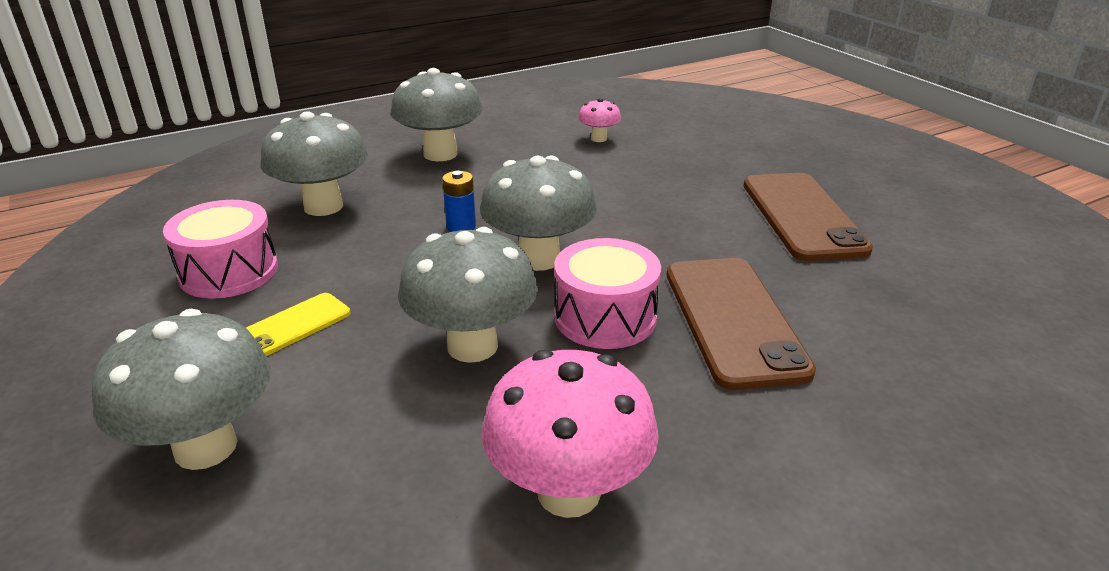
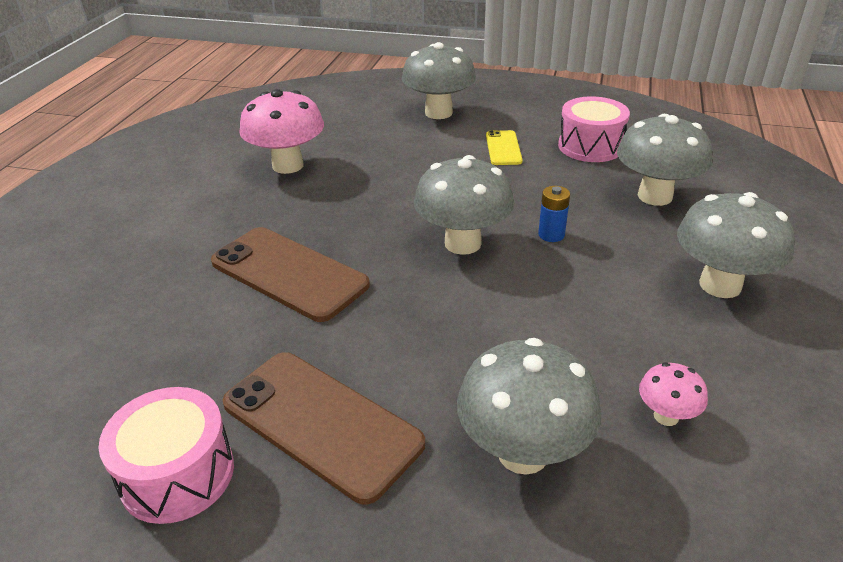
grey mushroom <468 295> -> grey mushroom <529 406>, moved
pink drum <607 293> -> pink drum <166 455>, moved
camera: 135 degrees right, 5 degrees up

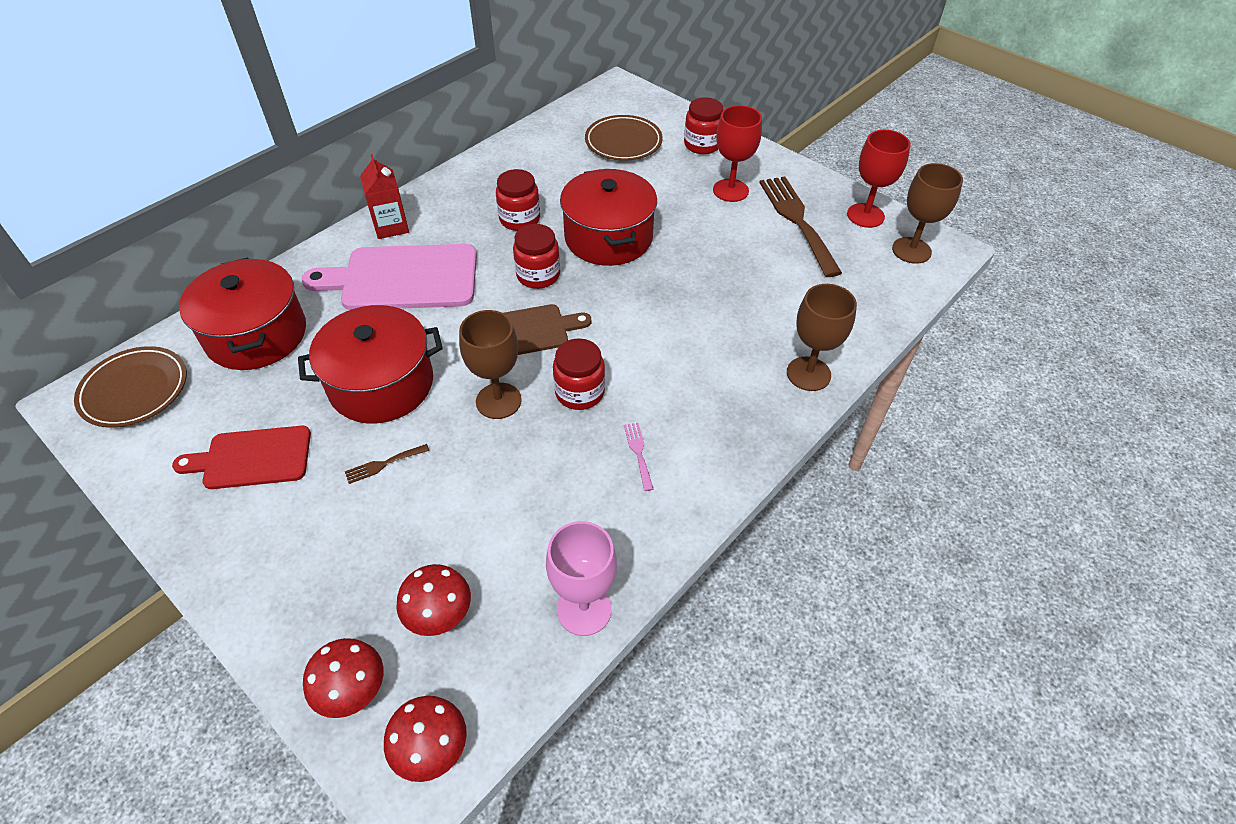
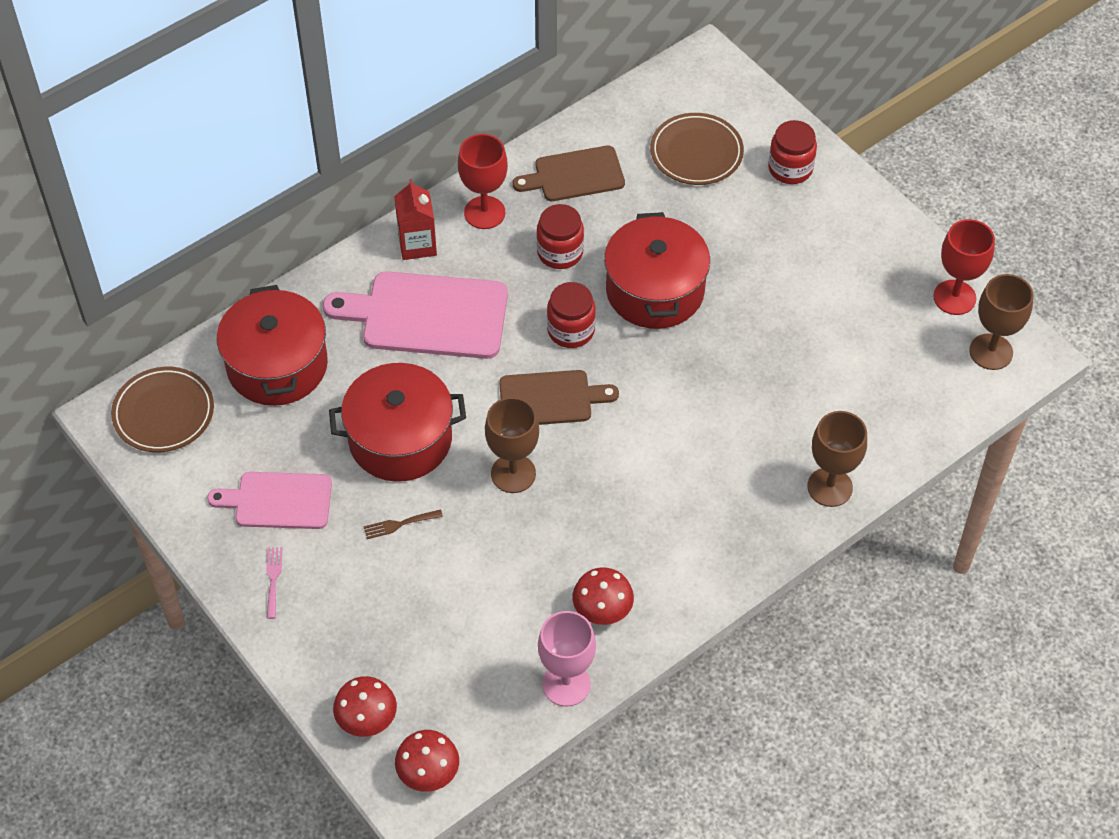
red goblet <737 153> -> red goblet <483 181>, moved
brown fork <800 226> -> none
red jar <579 374> -> none
pink fork <638 457> -> pink fork <274 583>, moved
red cutting board <241 457> -> pink cutting board <269 500>
red mushroom <434 600> -> red mushroom <603 596>, moved
none -> brown cutting board <569 173>
camera: 10 degrees right, 5 degrees up

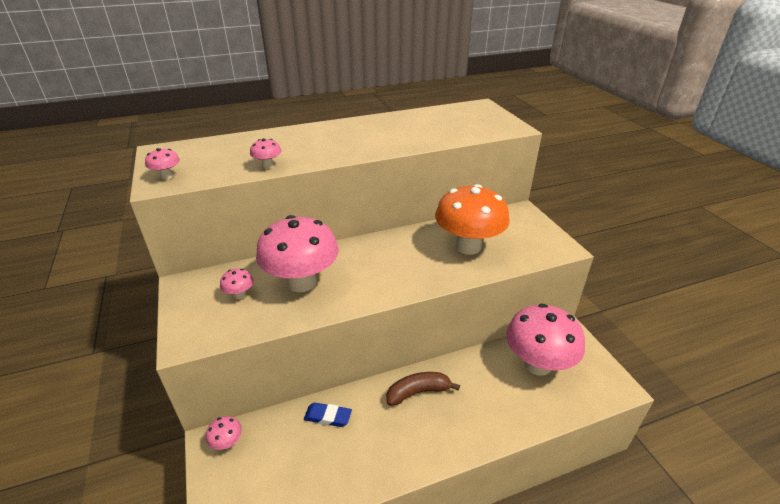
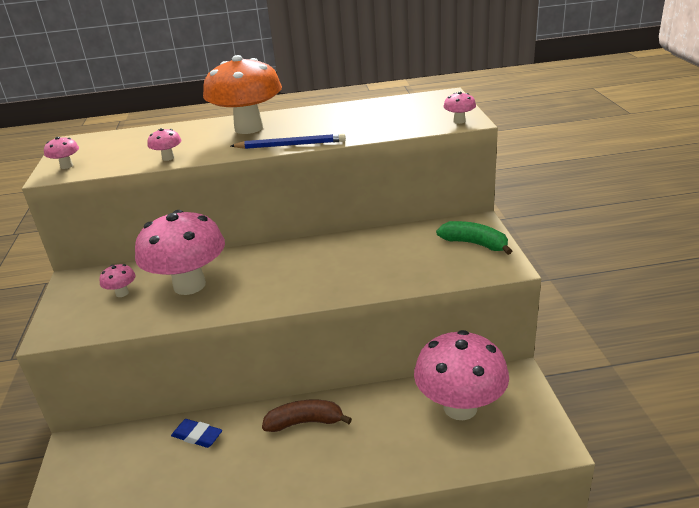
orange mushroom <472 219> -> orange mushroom <242 94>, moved
pink mushroom <224 433> -> pink mushroom <459 108>, moved
none -> blue pencil <288 141>
none -> green banana <474 238>
camera: 15 degrees right, 5 degrees down

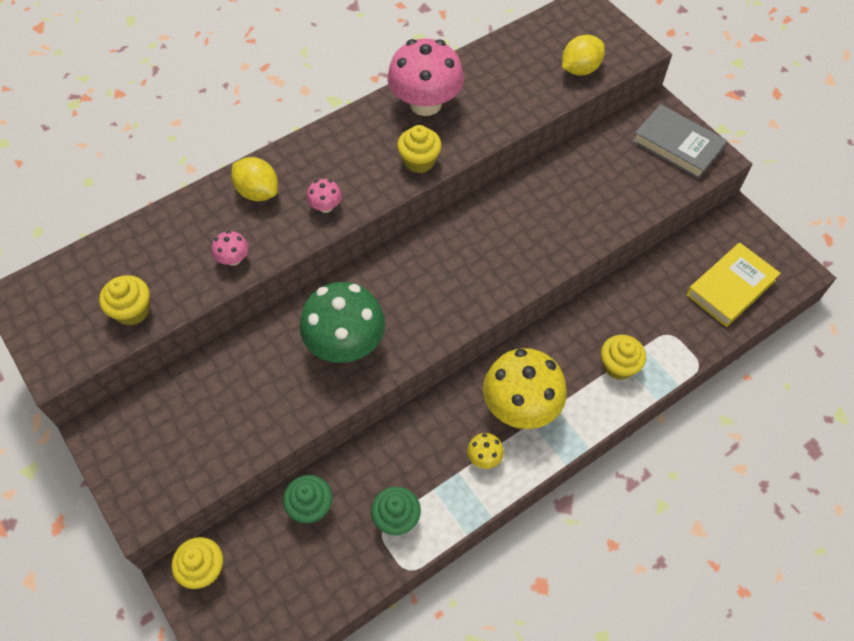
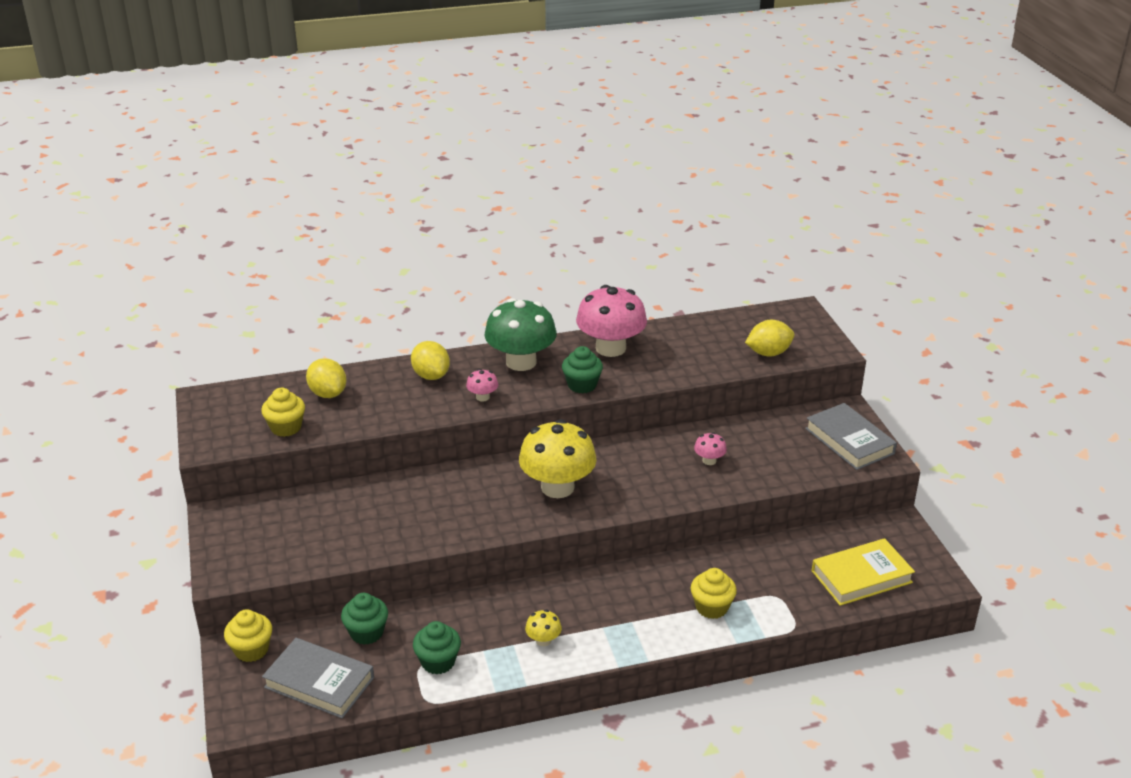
yellow cupcake <419 149> -> green cupcake <582 369>
pink mushroom <230 248> -> pink mushroom <710 448>, moved
green mushroom <342 322> -> green mushroom <521 334>, moved
yellow mushroom <525 388> -> yellow mushroom <557 458>, moved
none -> yellow lemon <326 378>
none -> grey book <318 678>
camera: 20 degrees right, 25 degrees down

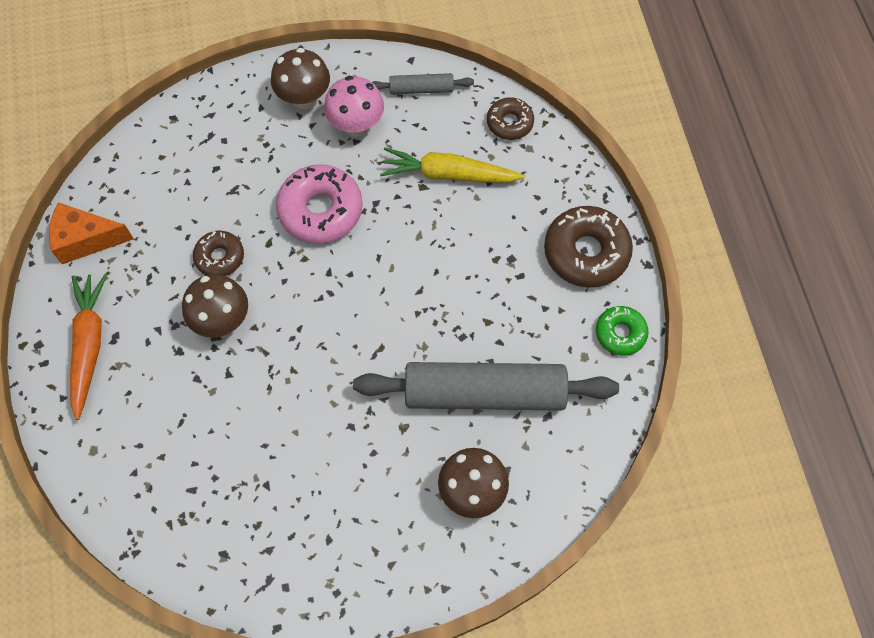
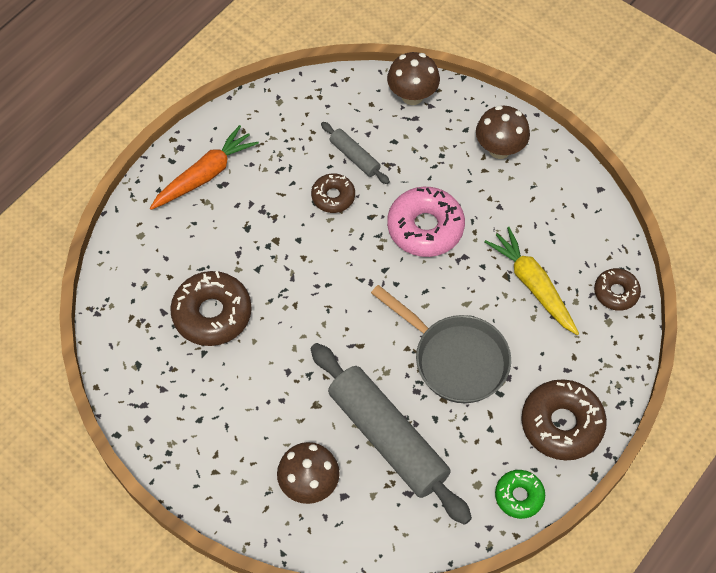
grey rolling pin <423 84> -> grey rolling pin <355 153>, moved
pink mushroom <354 106> -> none
orange cheese <91 233> -> none
brown mushroom <215 306> -> brown mushroom <413 78>, moved
none -> brown donut <211 308>
none -> grey pan <441 344>
camera: 50 degrees right, 5 degrees down

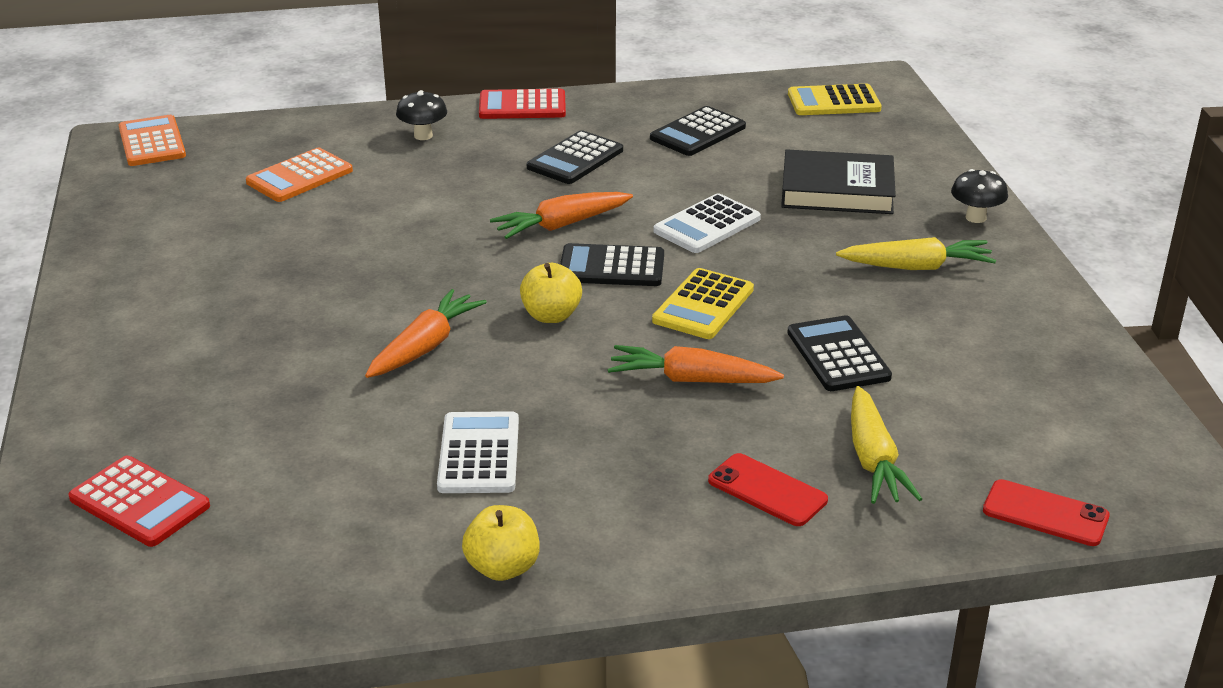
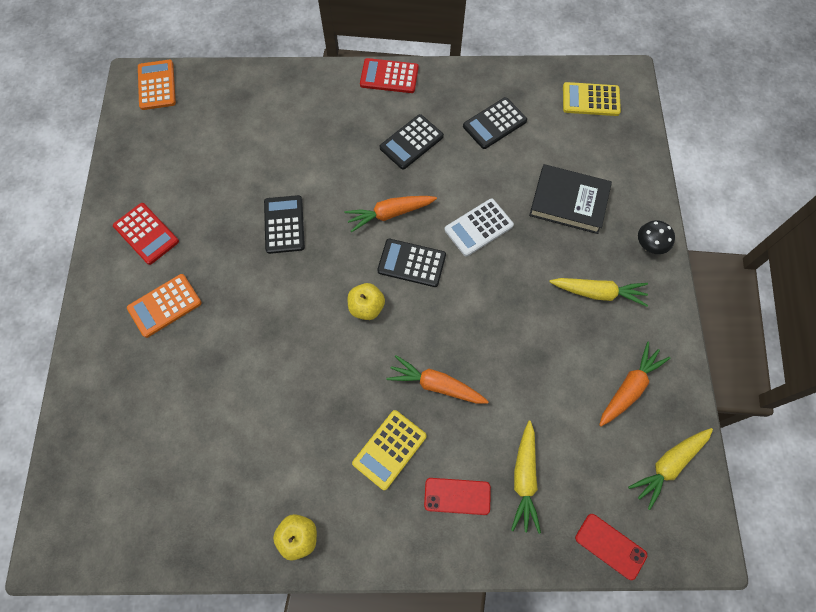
black mushroom <421 115> -> none
orange calculator <299 175> -> orange calculator <164 306>, moved
yellow calculator <703 303> -> yellow calculator <389 450>, moved
orange carrot <426 333> -> orange carrot <634 384>, moved
black calculator <839 353> -> black calculator <284 224>, moved
white calculator <478 452> -> none
red phone <768 489> -> red phone <457 496>, 45 degrees counterclockwise
red calculator <139 501> -> red calculator <146 234>, moved
none -> yellow carrot <670 469>
camera: 10 degrees right, 35 degrees up

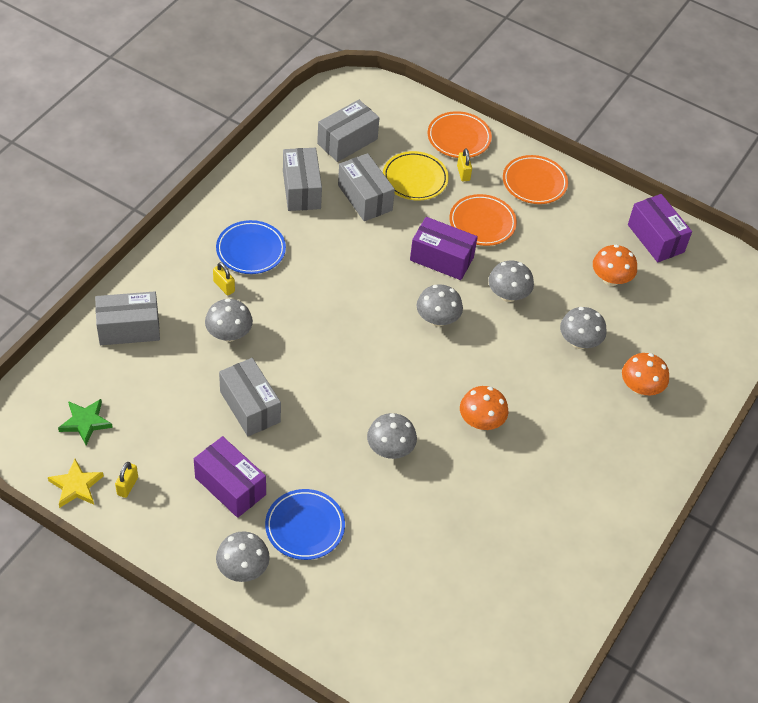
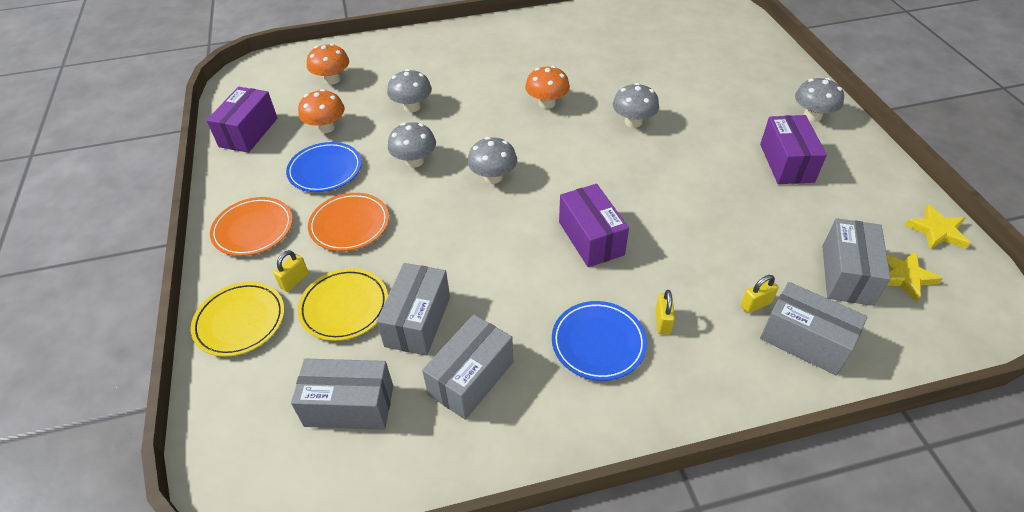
orange plate <460 134> -> yellow plate <238 319>
purple box <444 248> -> purple box <594 225>, moved
grey mushroom <229 320> -> none
orange mushroom <645 374> -> orange mushroom <328 64>, moved
grey box <250 397> -> grey box <856 262>, moved
green star <85 422> -> yellow star <915 277>
yellow padlock <126 480> -> yellow padlock <760 294>, moved
blue plate <305 524> -> blue plate <324 167>, moved
camera: 130 degrees left, 5 degrees down

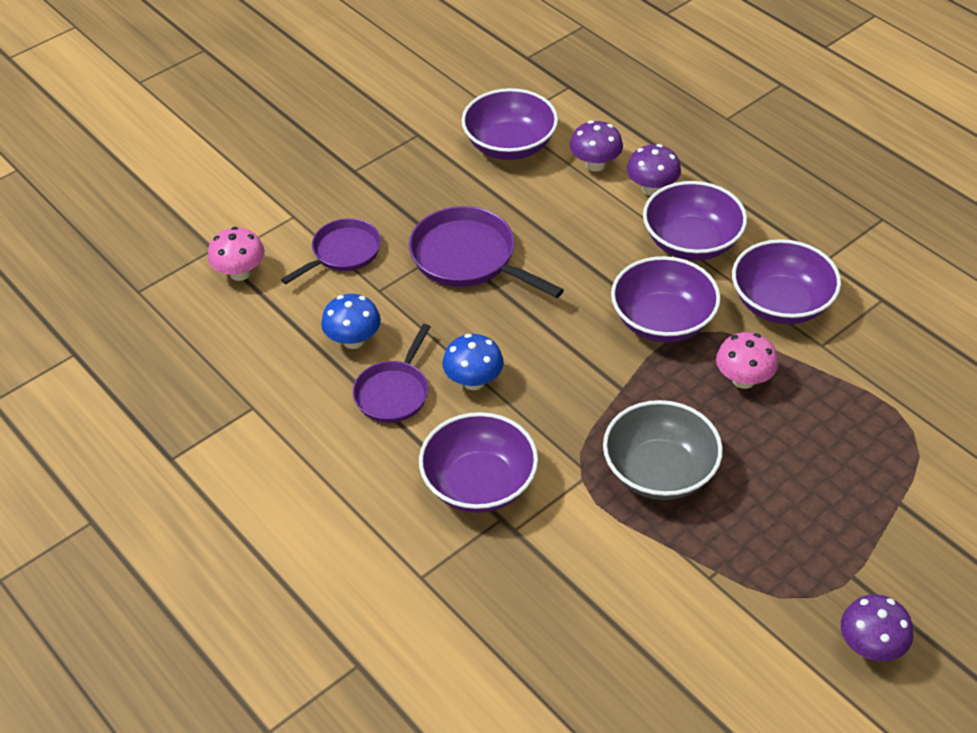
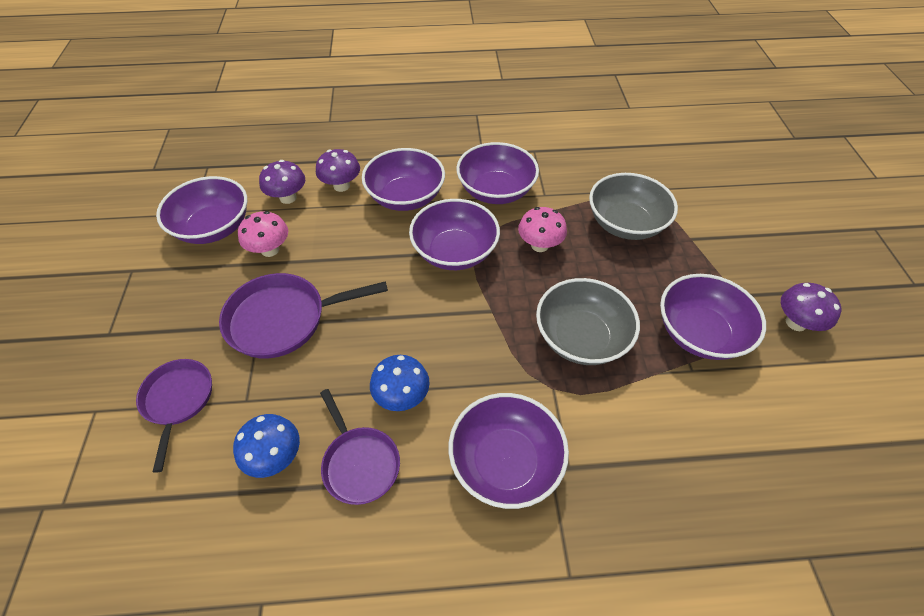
pink mushroom <236 254> -> pink mushroom <263 234>, moved
none -> grey bowl <633 206>
none -> purple bowl <713 317>
camera: 55 degrees left, 5 degrees up

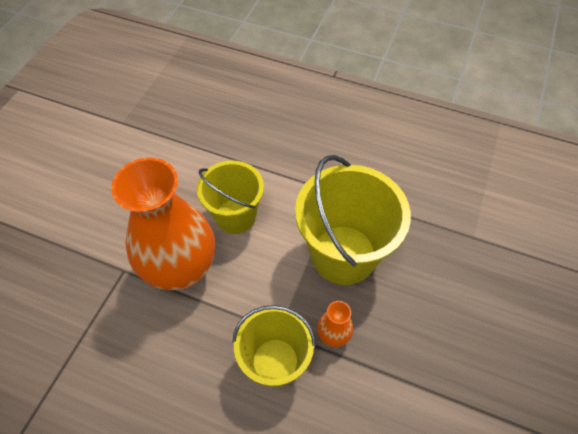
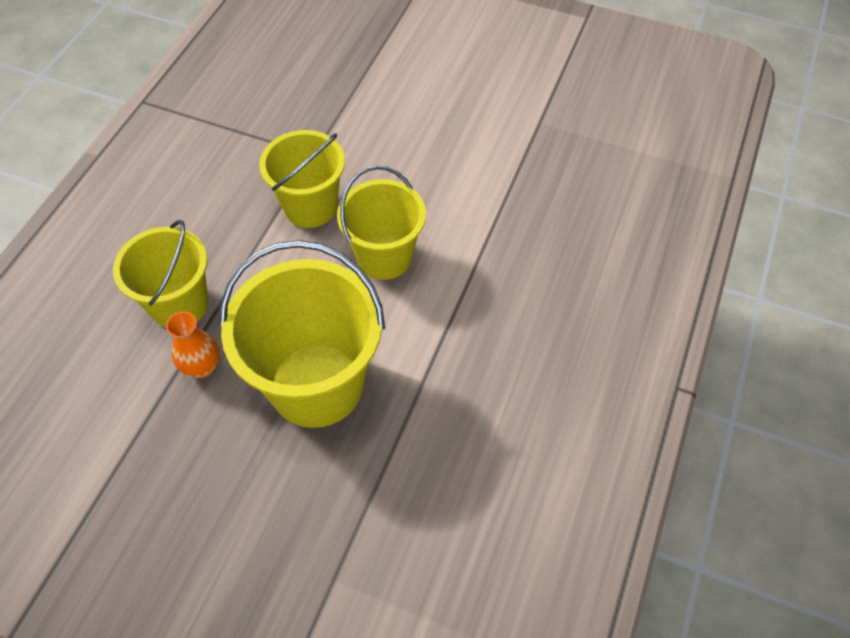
orange vase <163 223> -> yellow bucket <302 179>
camera: 90 degrees right, 0 degrees up

